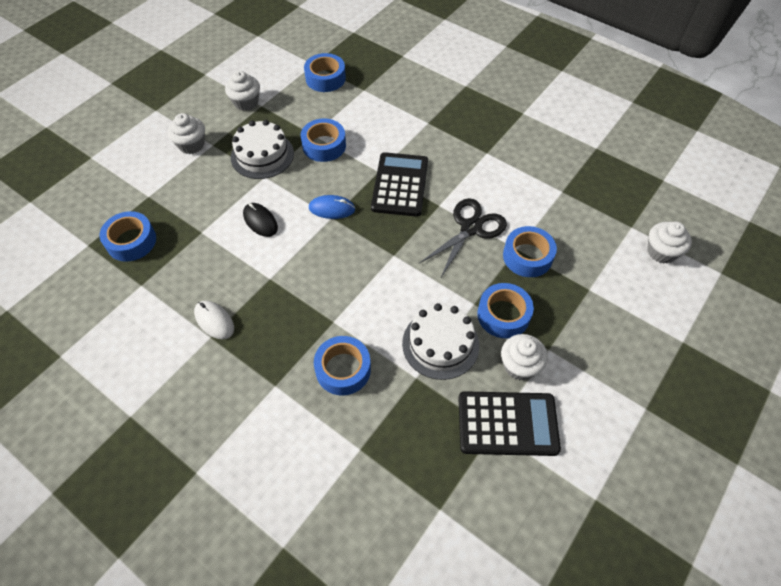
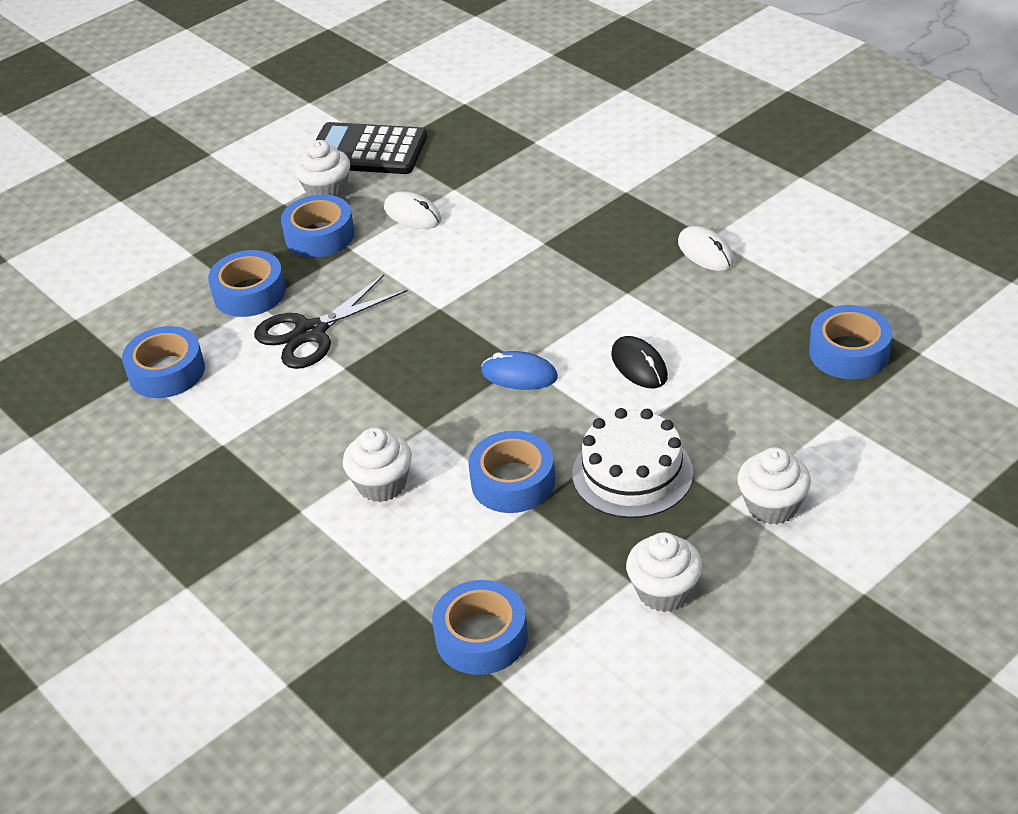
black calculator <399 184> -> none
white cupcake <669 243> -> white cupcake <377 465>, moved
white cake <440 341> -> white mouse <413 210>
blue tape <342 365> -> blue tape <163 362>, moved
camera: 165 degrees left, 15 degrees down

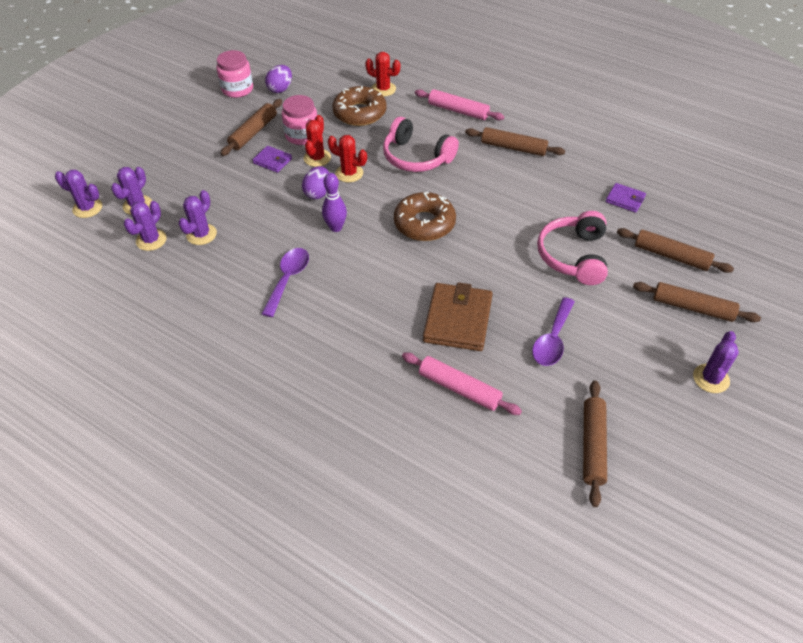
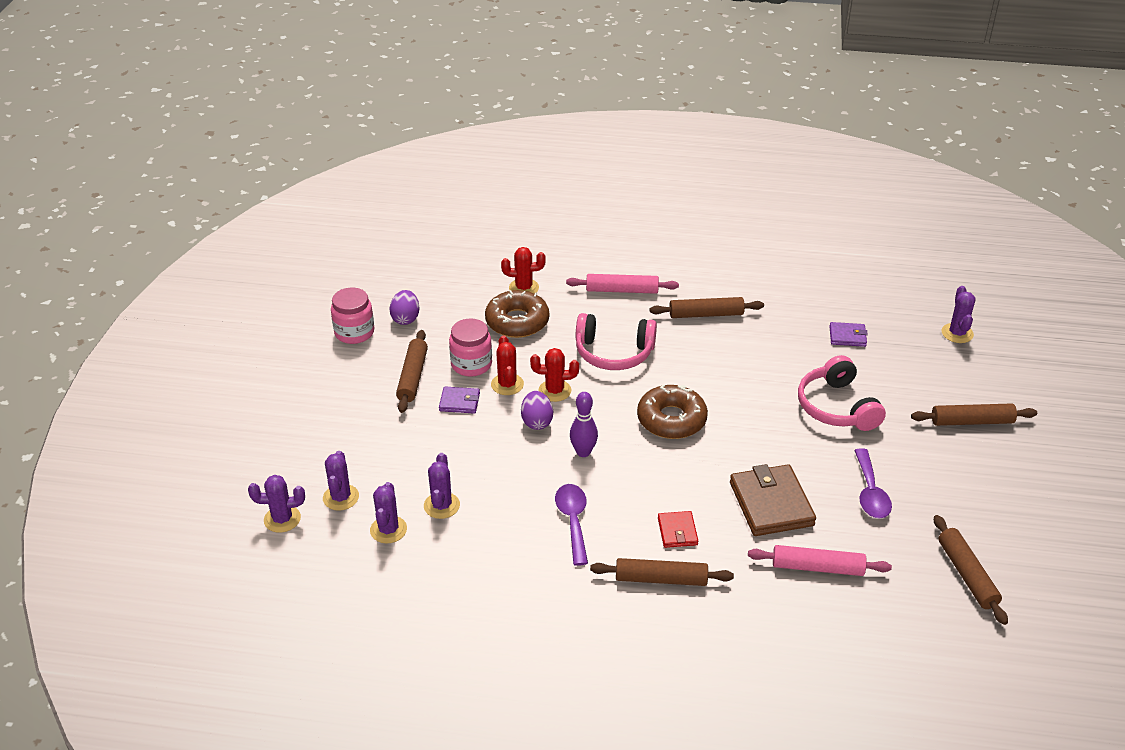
brown rolling pin <675 250> -> brown rolling pin <662 572>, moved
purple cactus <716 362> -> purple cactus <959 314>, moved
none -> red wallet <678 529>
camera: 25 degrees left, 10 degrees down

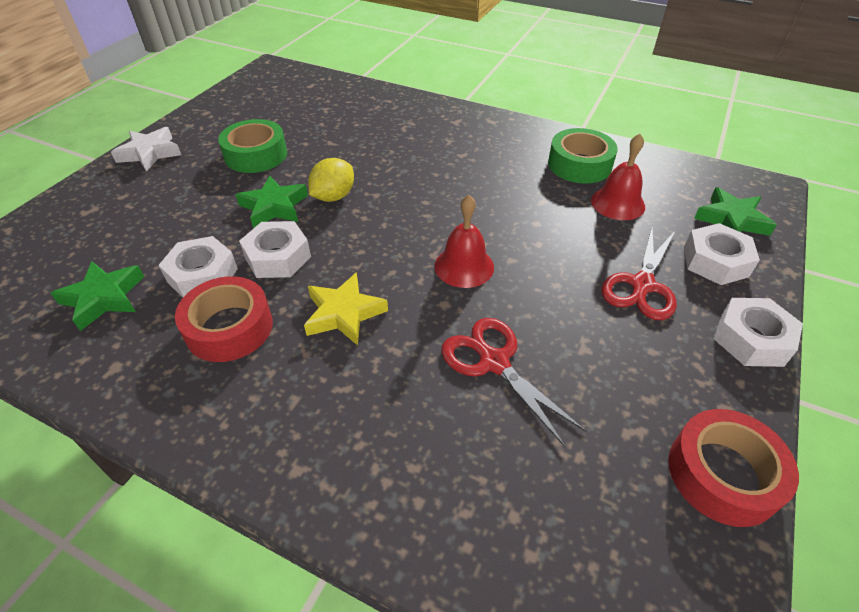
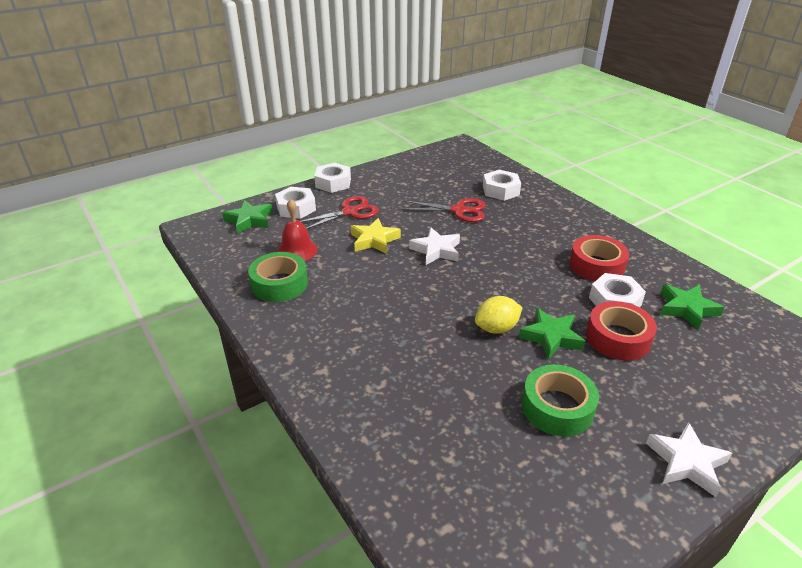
red bell <464 241> -> white star <434 246>
white nut <275 249> -> white nut <502 185>, moved
yellow star <346 309> -> yellow star <375 236>, moved
red scissors <514 382> -> red scissors <443 210>, 75 degrees counterclockwise
red tape <733 468> -> red tape <621 331>, moved
camera: 150 degrees left, 10 degrees down

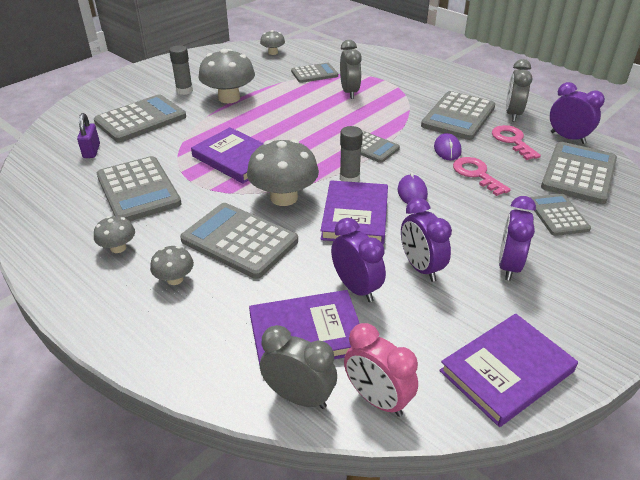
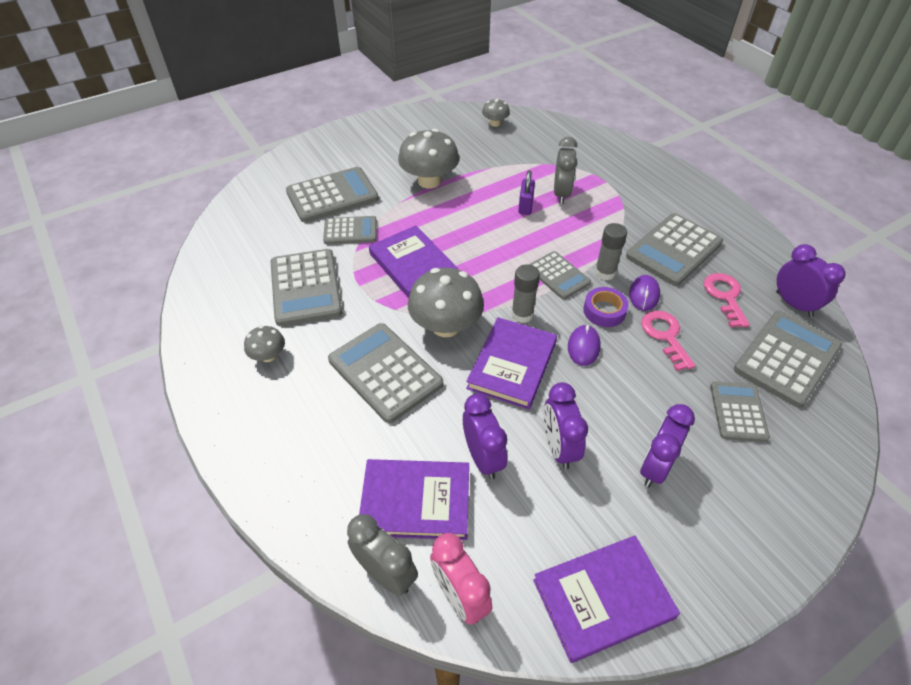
grey glue stick <181 70> -> grey glue stick <611 251>, moved
grey clock <519 90> -> none
grey calculator <314 73> -> grey calculator <350 230>, moved
purple padlock <88 135> -> purple padlock <526 192>, moved
grey mushroom <172 265> -> none
none -> purple tape <606 307>
camera: 15 degrees right, 10 degrees up

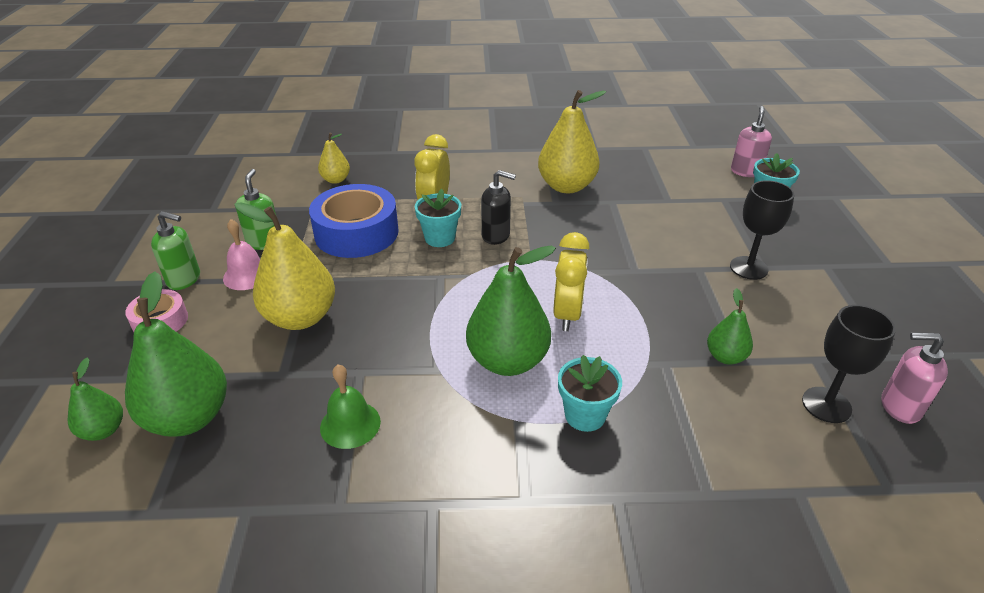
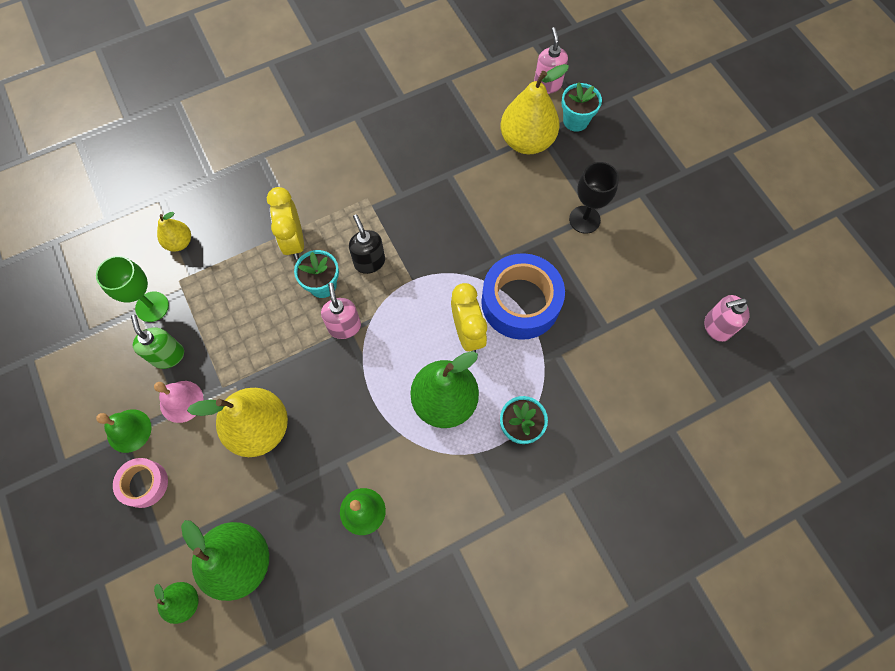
yellow pear <572 141> -> yellow pear <535 109>, moved
black soap dispenser <498 207> -> black soap dispenser <367 244>, 105 degrees counterclockwise
blue tape <354 221> -> blue tape <523 296>, moved
green soap dispenser <175 250> -> green bell <124 431>
green pear <730 326> -> none
black goblet <849 364> -> none
none -> green goblet <132 289>
none -> pink soap dispenser <341 311>
camera: 25 degrees left, 30 degrees up

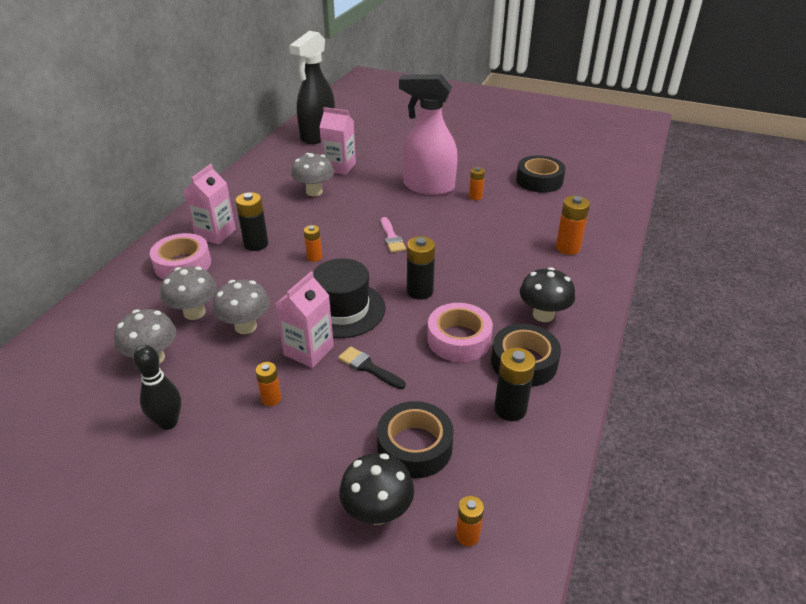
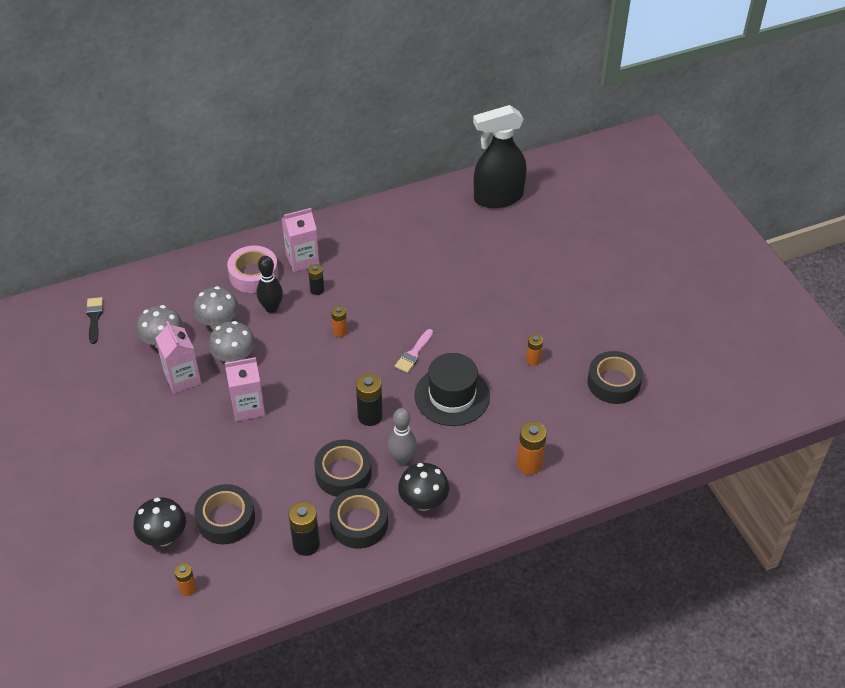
pink spray bottle <428 134> -> none
pink carton <337 141> -> pink carton <178 357>, moved
grey mushroom <312 174> -> none
black battery <252 221> -> black battery <316 279>, x0.62
black hat <349 298> -> black hat <452 389>, moved
pink tape <460 332> -> black tape <343 468>
black bowling pin <157 387> -> black bowling pin <269 284>, moved
black brush <371 367> -> black brush <94 320>, moved
orange battery <268 384> -> none
none -> grey bowling pin <402 436>
camera: 45 degrees right, 10 degrees up

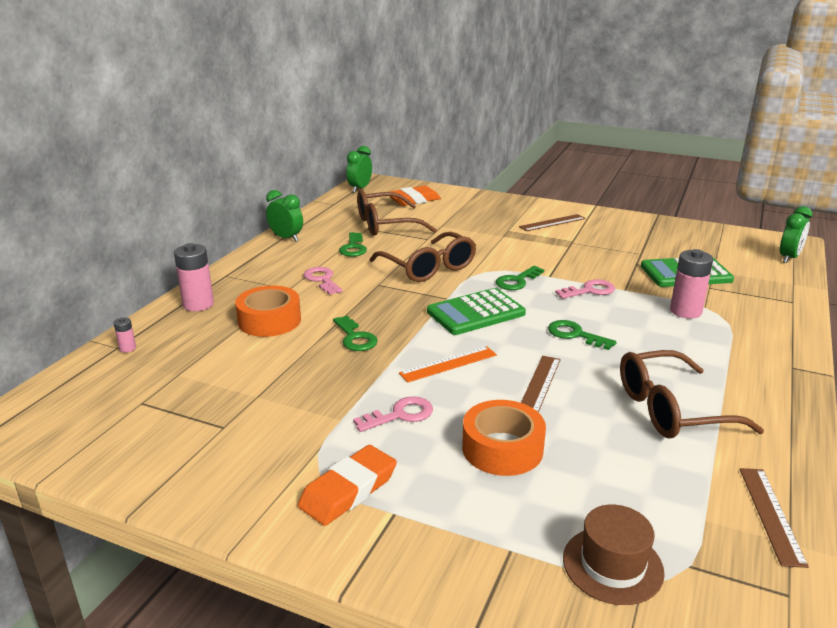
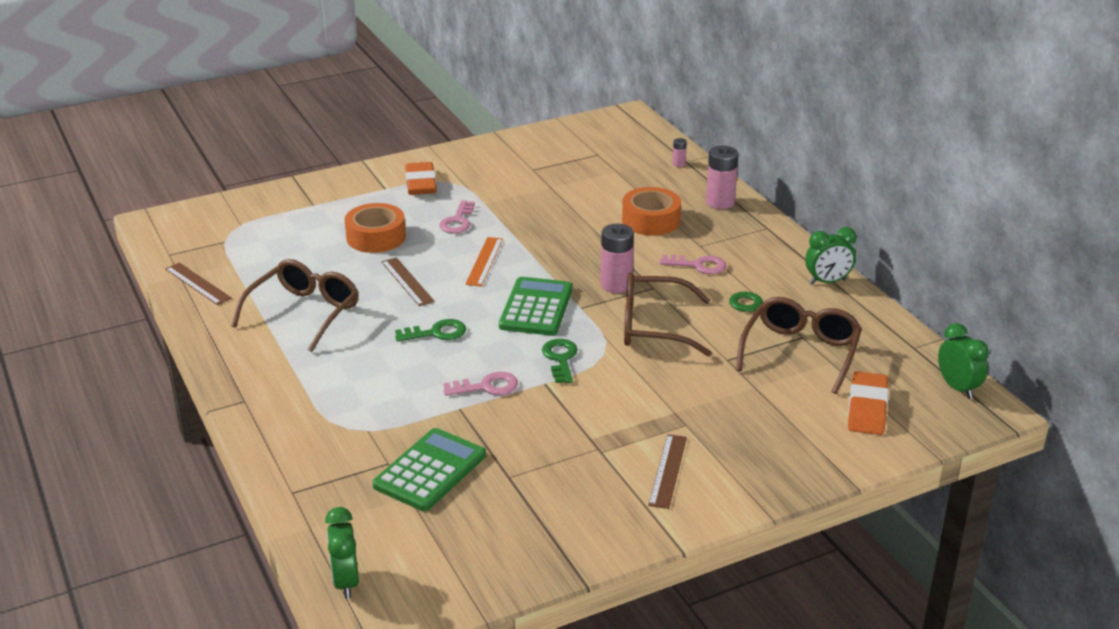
pink battery <691 284> -> pink battery <617 258>, moved
pink key <585 289> -> pink key <480 384>, 120 degrees counterclockwise
green key <355 333> -> none
brown hat <614 555> -> none
camera: 130 degrees right, 5 degrees up

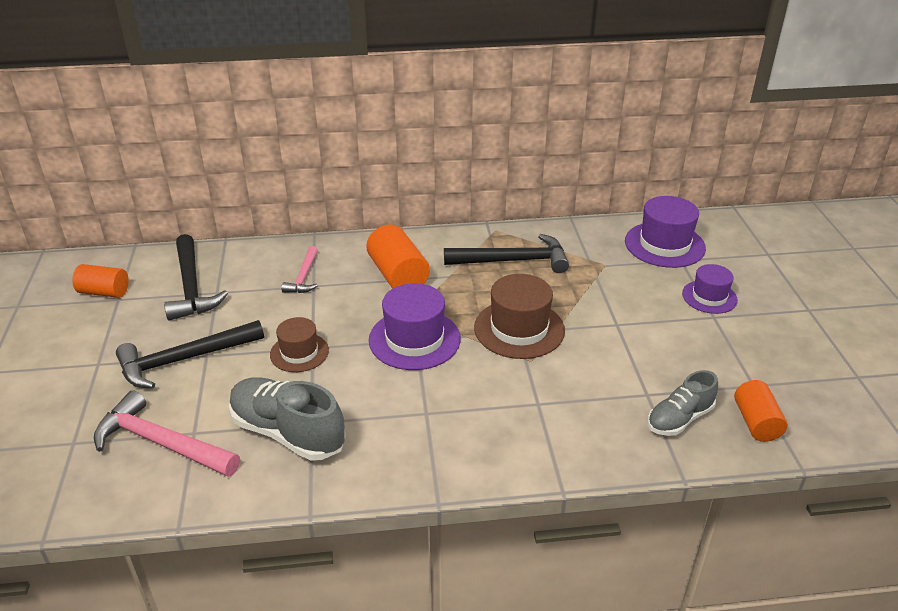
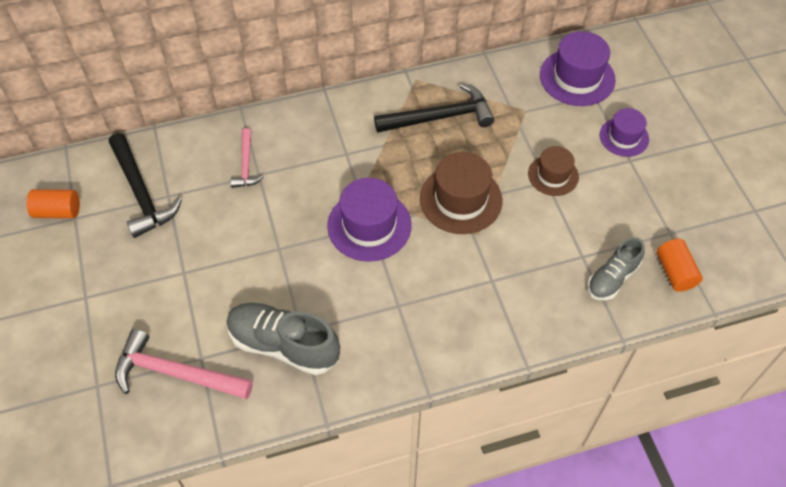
orange cylinder <398 256> -> none
brown hat <299 344> -> brown hat <553 171>, moved
black hammer <190 354> -> none
camera: 10 degrees left, 20 degrees up

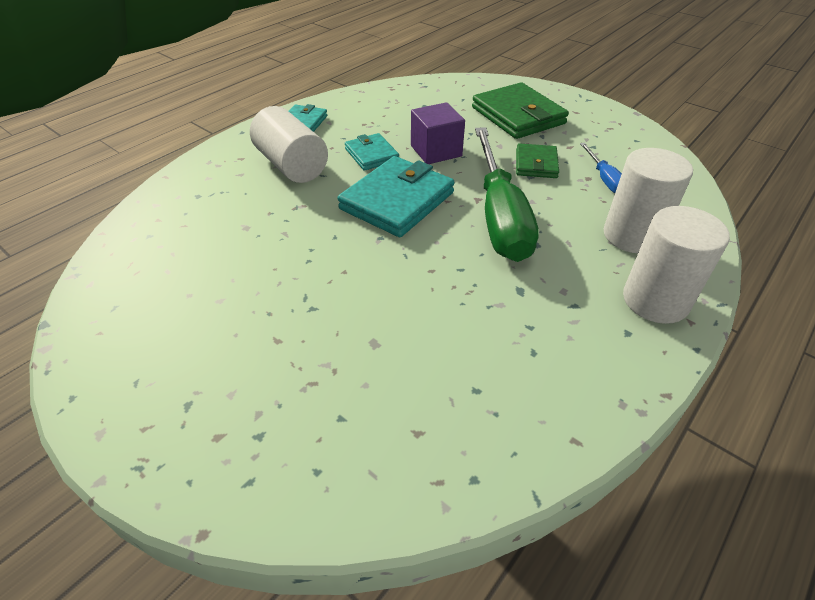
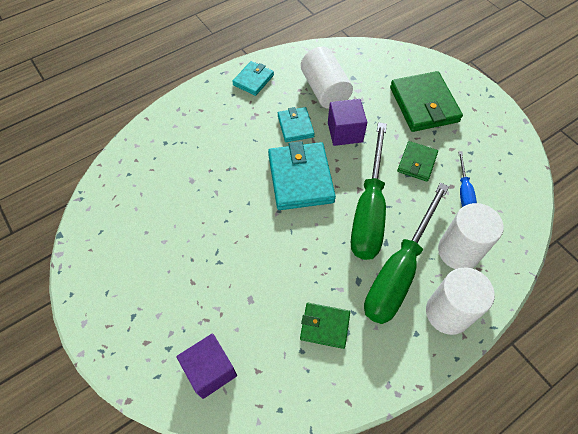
white cylinder <289 144> -> white cylinder <327 78>, moved
turquoise wallet <396 196> -> turquoise wallet <302 175>, 60 degrees counterclockwise
none -> green screwdriver <406 253>
none -> green wallet <325 326>
none -> purple cube <206 366>
camera: 15 degrees right, 15 degrees up

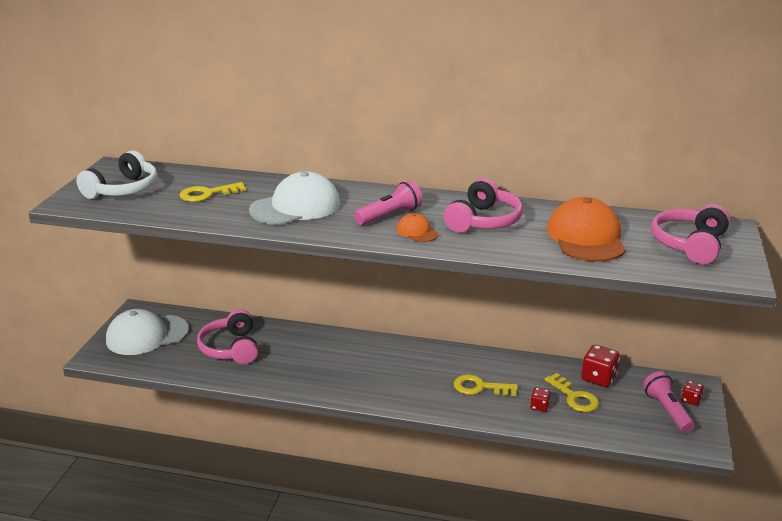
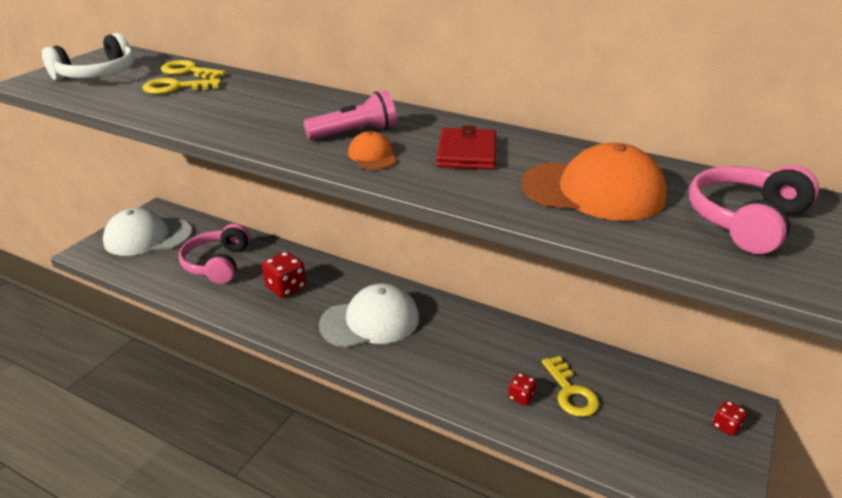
white cap <294 198> -> white cap <369 315>, moved
pink headphones <483 205> -> red wallet <466 148>
orange cap <586 229> -> orange cap <594 181>, 90 degrees clockwise
red dice <600 366> -> red dice <284 274>, moved
pink flashlight <669 402> -> none
yellow key <485 385> -> yellow key <193 69>, moved
camera: 15 degrees right, 5 degrees up

